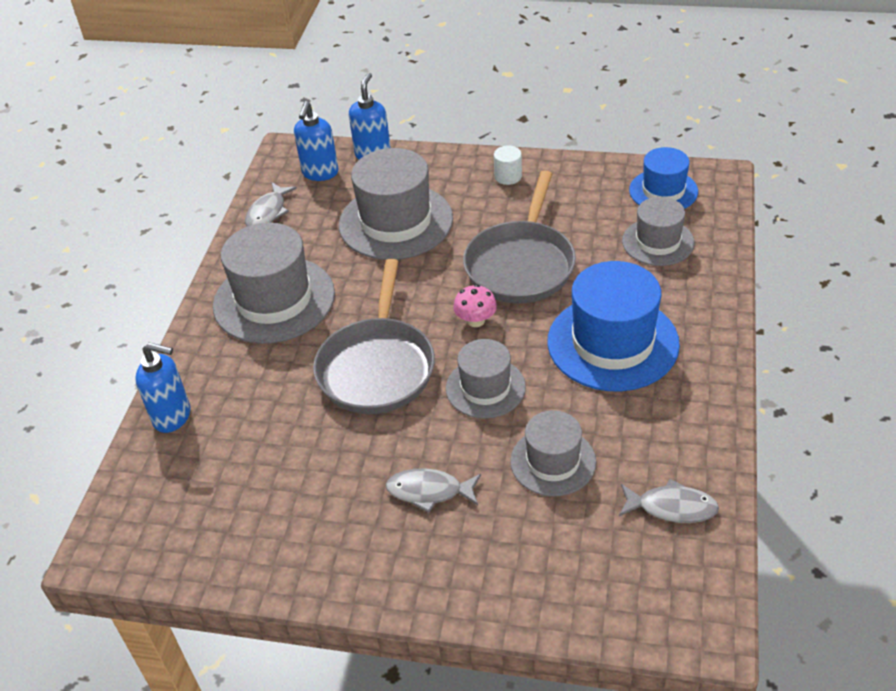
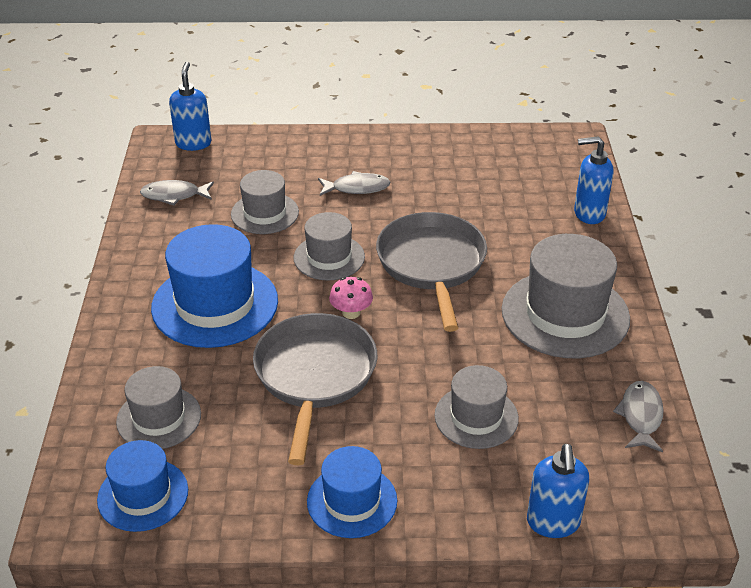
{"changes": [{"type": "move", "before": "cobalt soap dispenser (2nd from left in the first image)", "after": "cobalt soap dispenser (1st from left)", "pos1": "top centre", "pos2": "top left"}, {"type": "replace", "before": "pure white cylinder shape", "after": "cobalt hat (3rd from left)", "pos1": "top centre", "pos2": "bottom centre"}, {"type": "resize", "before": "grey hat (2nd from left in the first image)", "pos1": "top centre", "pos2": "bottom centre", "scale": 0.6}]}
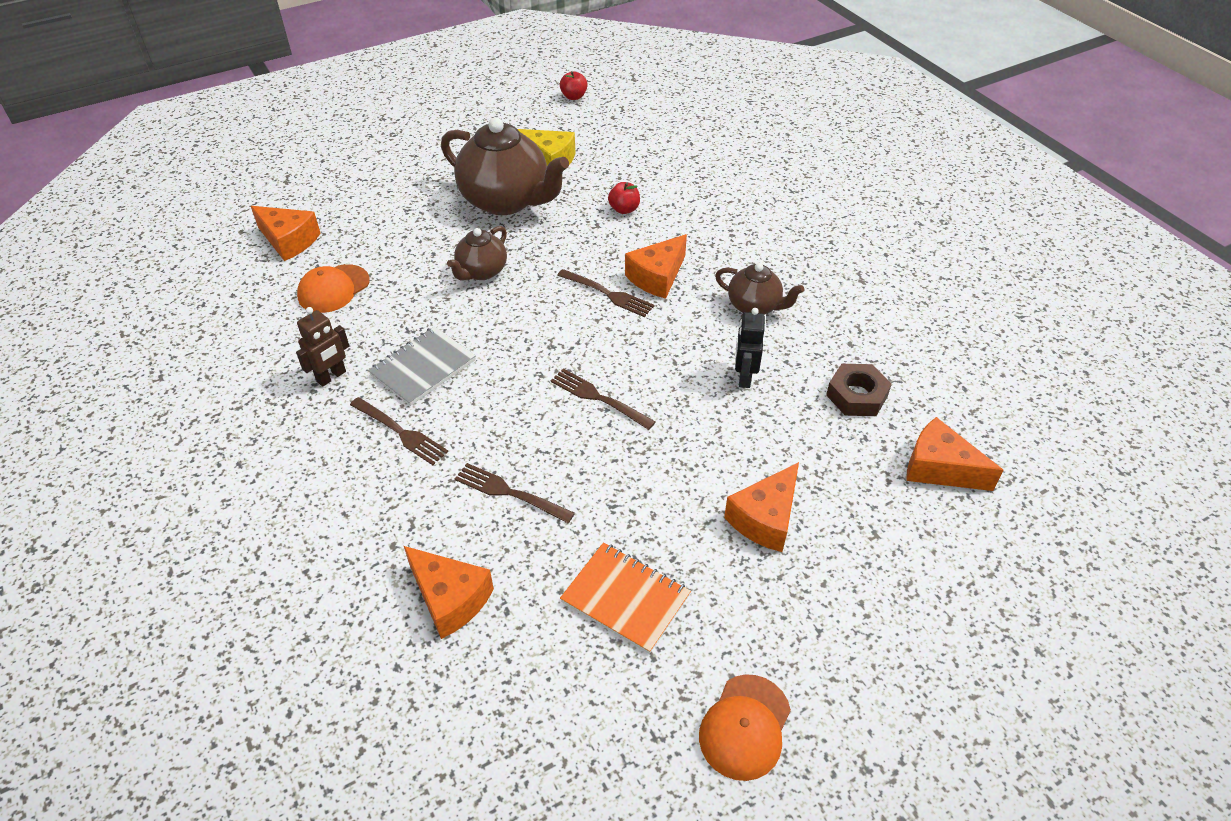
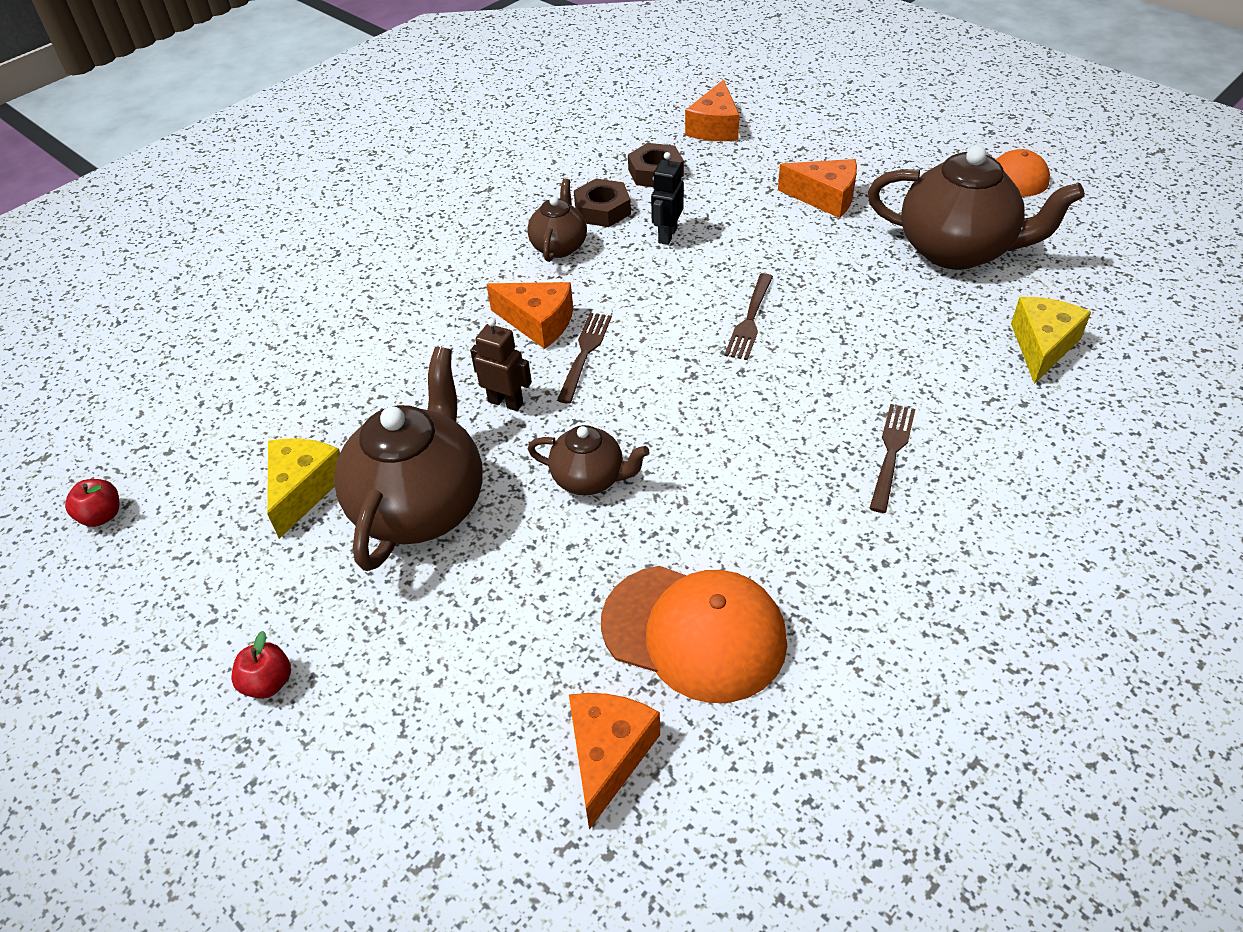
{"changes": [{"type": "delete", "before": "grey exercise book", "pos1": "centre"}, {"type": "delete", "before": "russet table fork (2nd from left)", "pos1": "centre"}, {"type": "insert", "after": "russet nut (1st from left)", "pos2": "top centre"}, {"type": "move", "before": "russet robot", "pos1": "middle left", "pos2": "centre"}, {"type": "move", "before": "crimson apple (2nd from left)", "pos1": "top centre", "pos2": "bottom left"}, {"type": "replace", "before": "orange-coloured exercise book", "after": "russet china teapot (4th from left)", "pos1": "bottom centre", "pos2": "top right"}, {"type": "recolor", "before": "orange-coloured piece of cheese (2nd from left)", "after": "golden piece of cheese (2nd from left)", "pos1": "bottom centre", "pos2": "middle right"}, {"type": "rotate", "before": "ebony robot", "pos1": "centre", "pos2": "top centre", "turn": 120}, {"type": "resize", "before": "orange-coloured cap (1st from left)", "pos1": "middle left", "pos2": "bottom centre", "scale": 1.6}]}
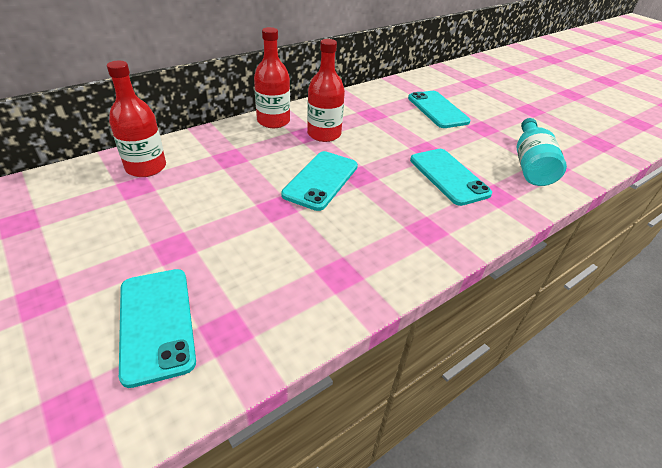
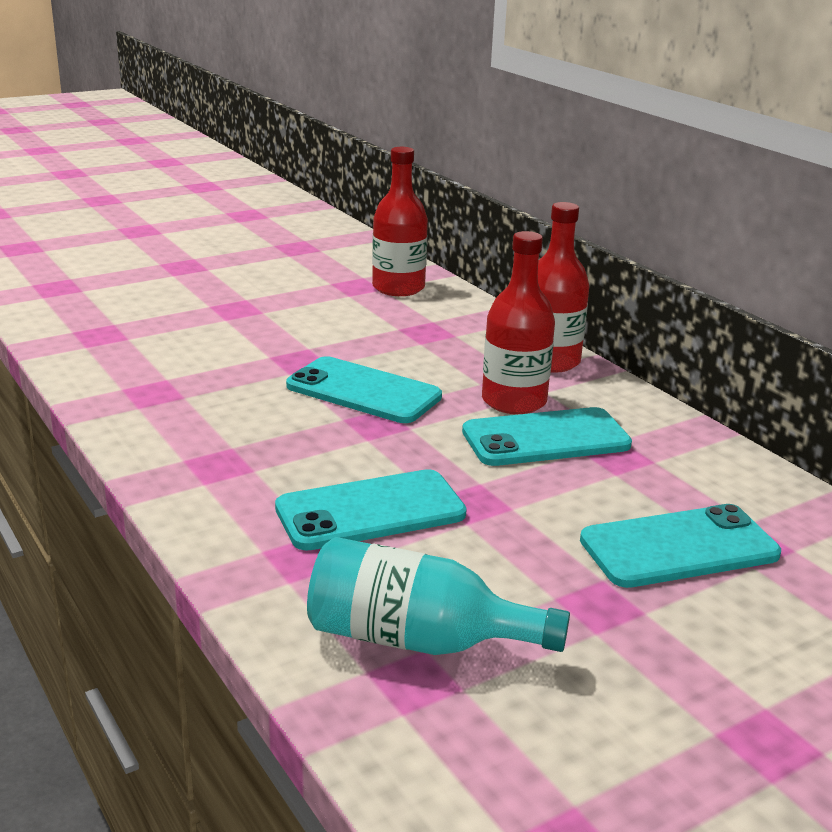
{"changes": [{"type": "move", "before": "turquoise phone (1st from left in the first image)", "after": "turquoise phone (3rd from left)", "pos1": "bottom left", "pos2": "centre"}]}
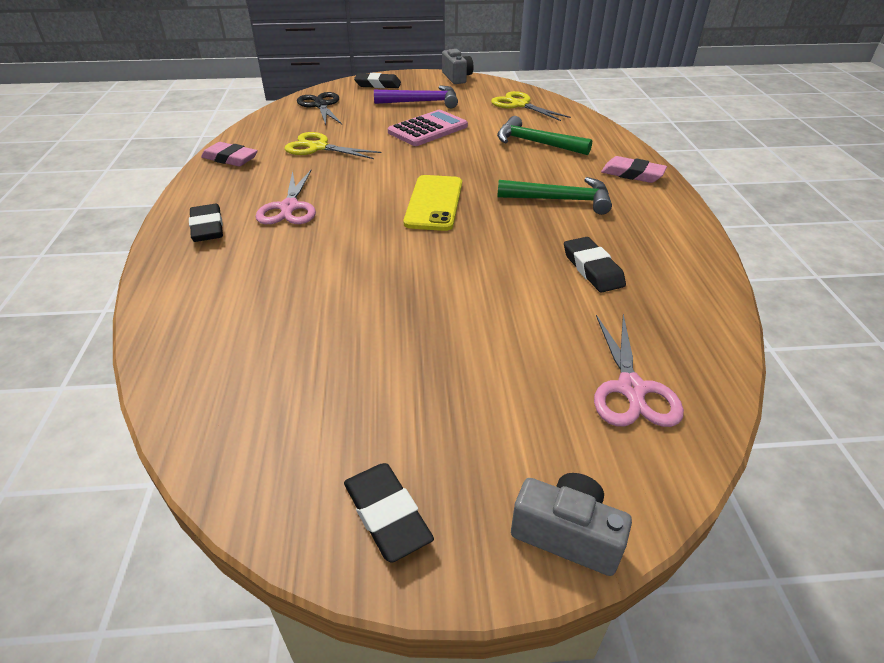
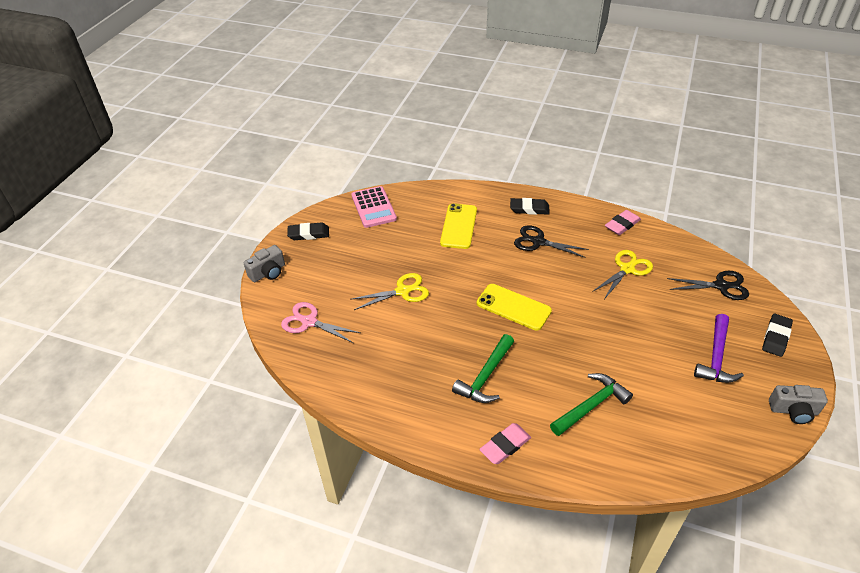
{"changes": [{"type": "delete", "before": "ebony pencil eraser (4th from left)", "pos1": "middle right"}, {"type": "insert", "after": "golden phone (1st from left)", "pos2": "centre"}, {"type": "move", "before": "rose-pink pocket calculator", "pos1": "top centre", "pos2": "centre"}, {"type": "move", "before": "golden pair of scissors (2nd from left in the first image)", "after": "golden pair of scissors (1st from left)", "pos1": "top centre", "pos2": "centre"}, {"type": "recolor", "before": "rose-pink pair of scissors (1st from left)", "after": "ebony pair of scissors (1st from left)", "pos1": "top left", "pos2": "centre"}]}
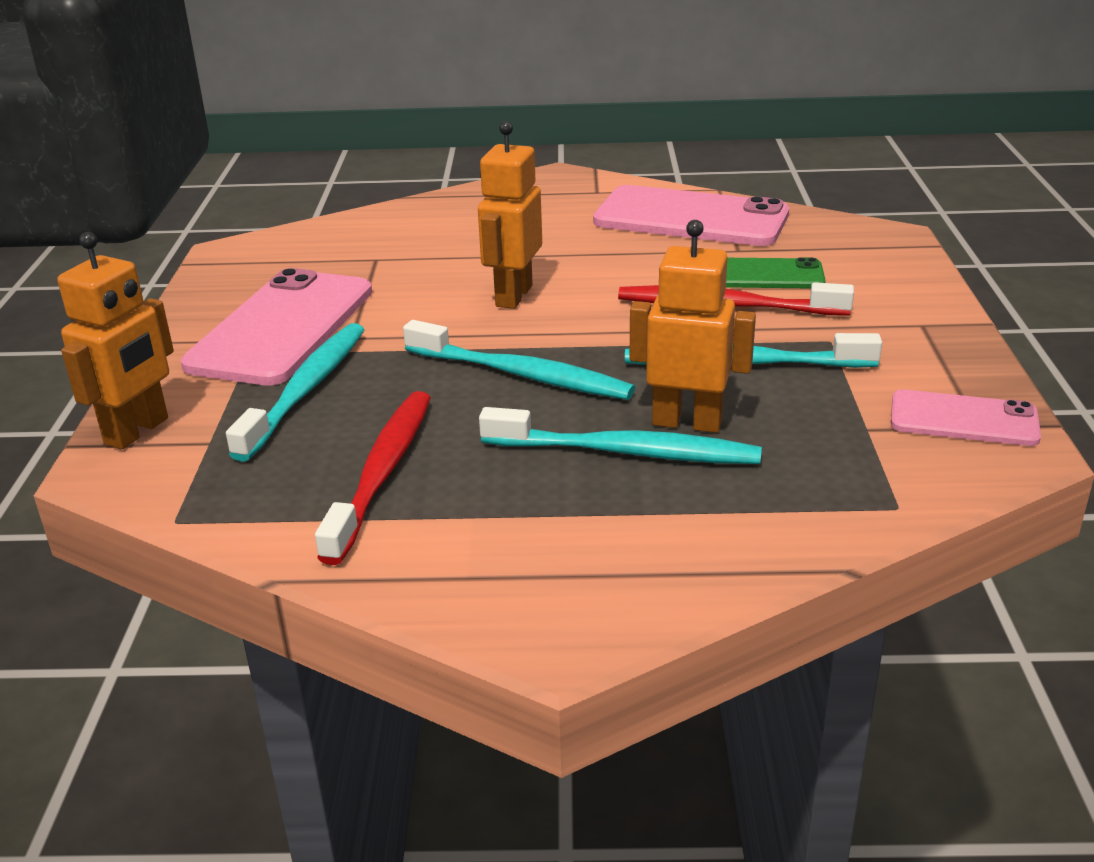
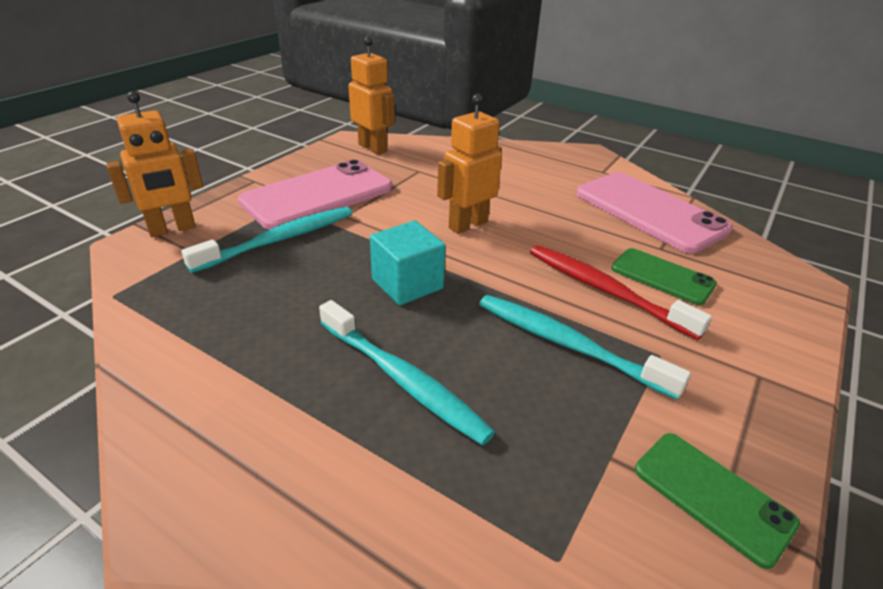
{"changes": [{"type": "delete", "before": "crimson tooth brush (1st from left)", "pos1": "centre"}, {"type": "move", "before": "orange-coloured robot (3rd from left in the first image)", "after": "orange-coloured robot (2nd from left)", "pos1": "centre", "pos2": "top centre"}, {"type": "replace", "before": "turquoise tooth brush (2nd from left)", "after": "turquoise block", "pos1": "centre", "pos2": "centre"}, {"type": "recolor", "before": "rose-pink phone (3rd from left)", "after": "emerald phone (2nd from left)", "pos1": "middle right", "pos2": "bottom right"}]}
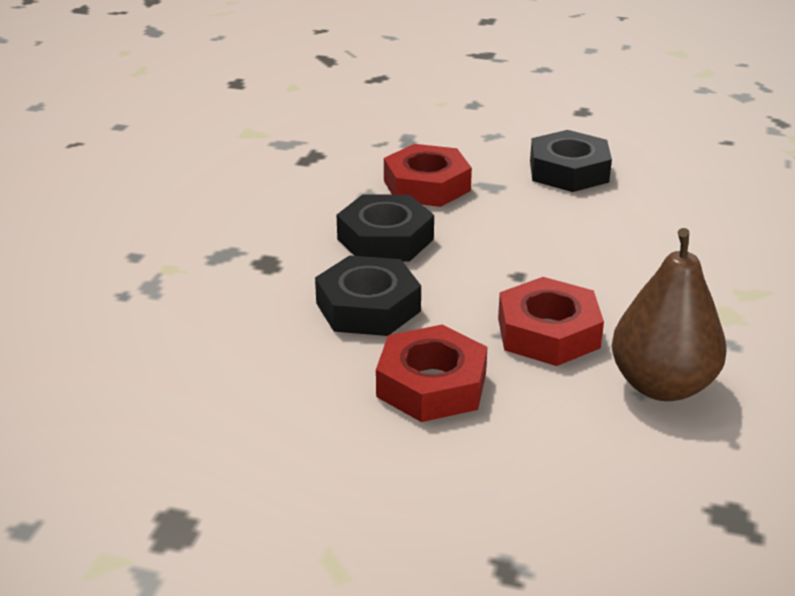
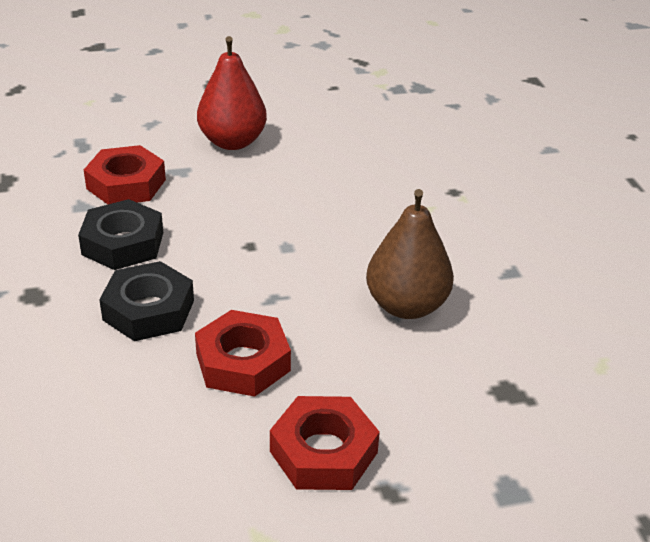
{"changes": [{"type": "move", "before": "crimson nut (3rd from left)", "pos1": "middle right", "pos2": "bottom centre"}, {"type": "replace", "before": "ebony nut (3rd from left)", "after": "crimson pear", "pos1": "top right", "pos2": "top centre"}]}
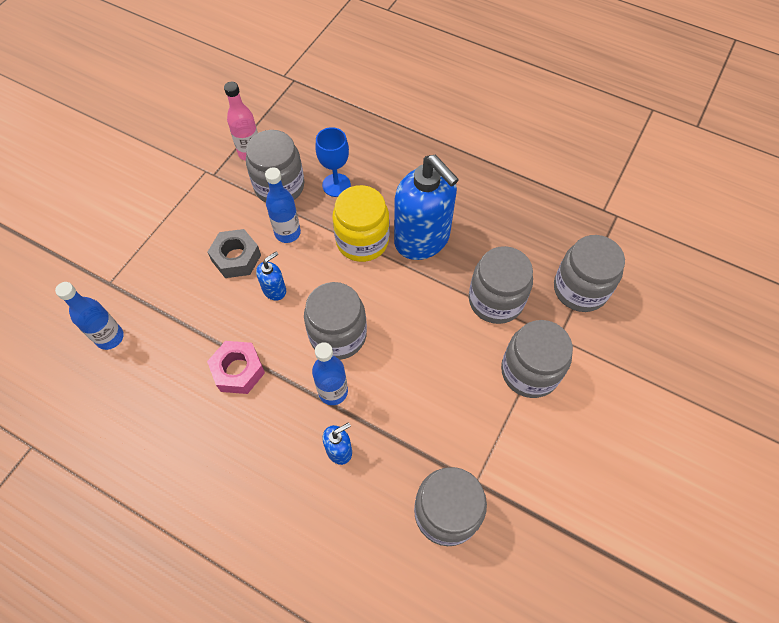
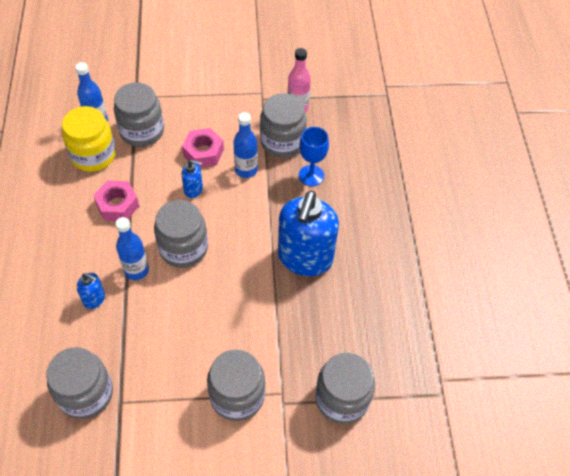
{"changes": [{"type": "move", "before": "golden jam jar", "pos1": "centre", "pos2": "top left"}, {"type": "move", "before": "grey jam jar (4th from left in the first image)", "after": "grey jam jar (2nd from left)", "pos1": "centre", "pos2": "top left"}, {"type": "recolor", "before": "grey nut", "after": "rose-pink nut (2nd from left)", "pos1": "middle left", "pos2": "top centre"}]}
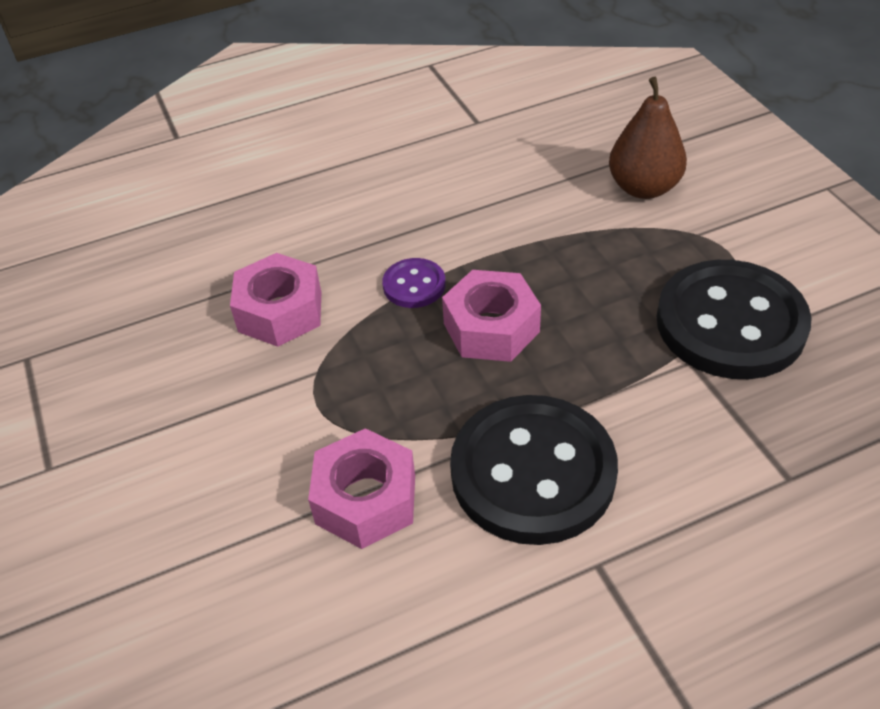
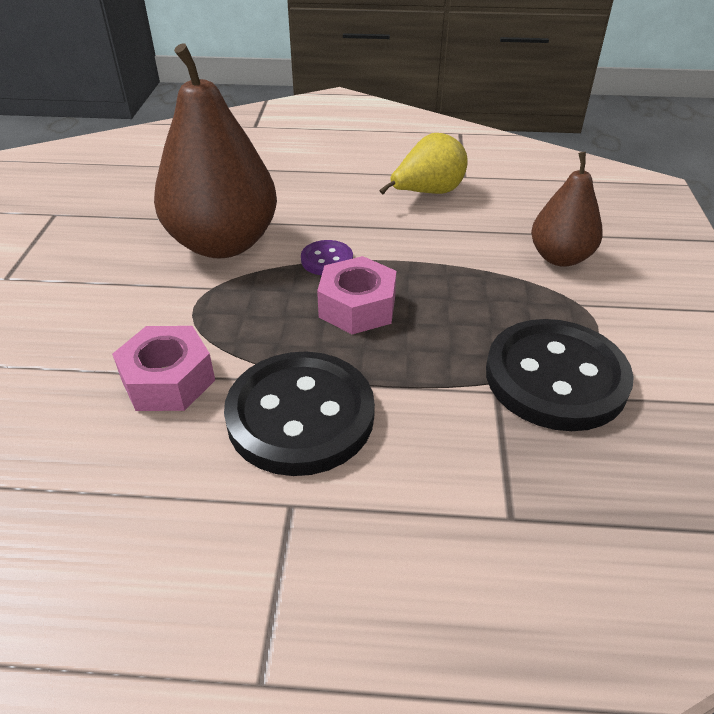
{"changes": [{"type": "insert", "after": "golden pear", "pos2": "top centre"}, {"type": "replace", "before": "rose-pink nut (1st from left)", "after": "russet pear (1st from left)", "pos1": "middle left", "pos2": "top left"}]}
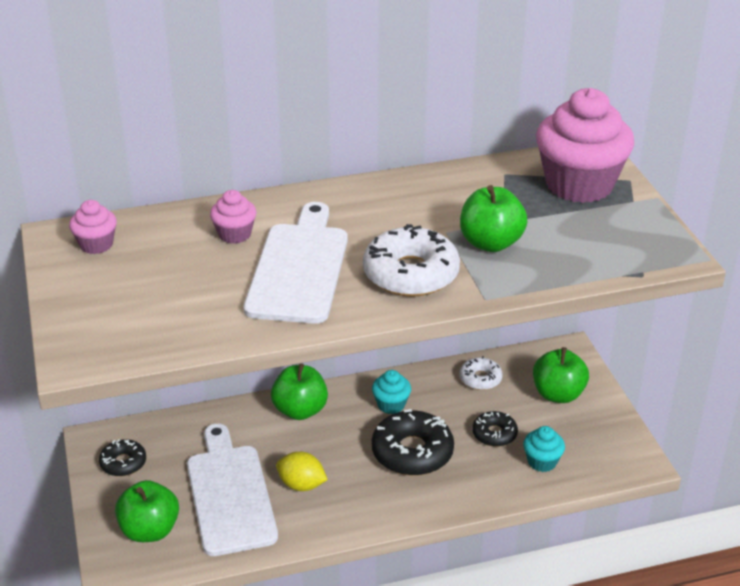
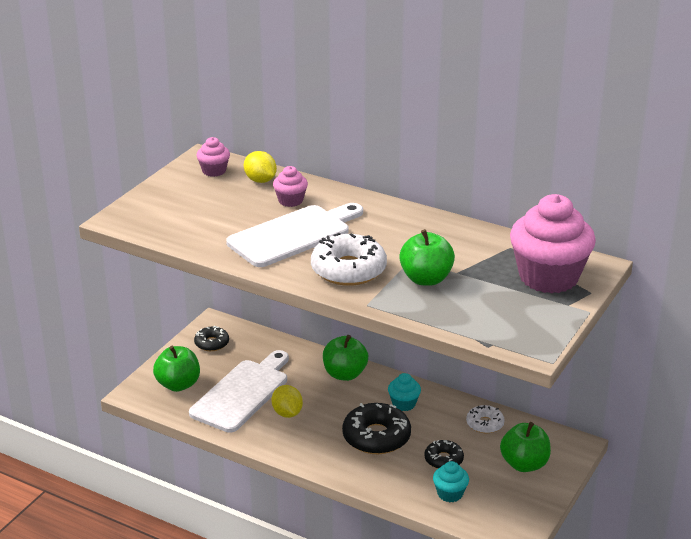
{"changes": [{"type": "insert", "after": "golden citrus fruit (1st from left)", "pos2": "top centre"}]}
